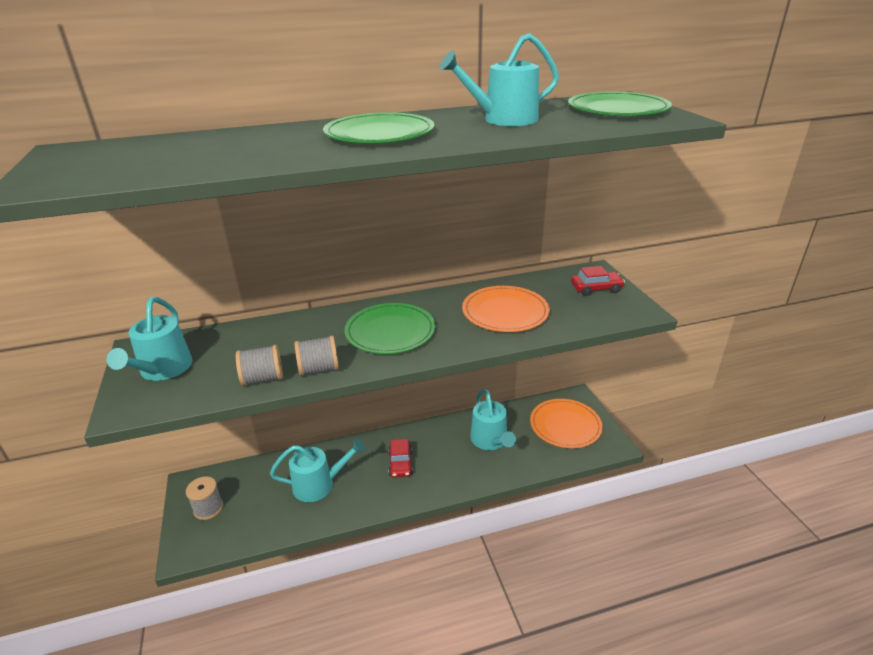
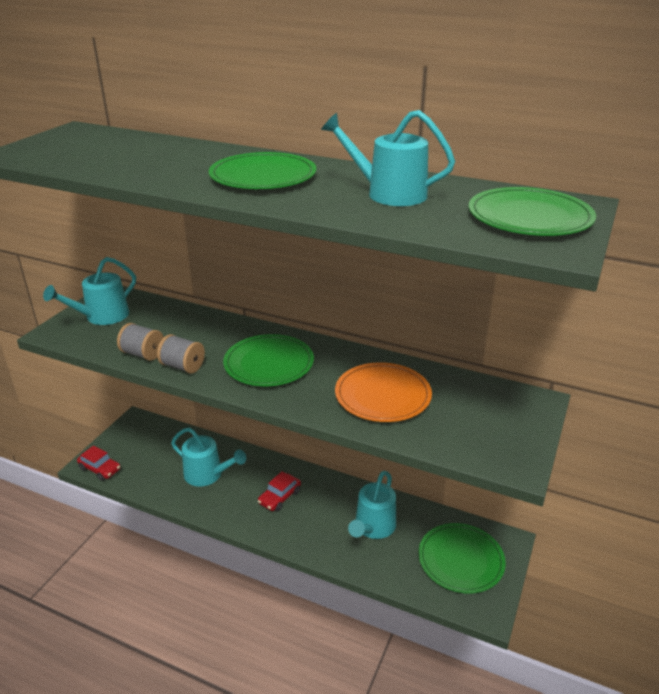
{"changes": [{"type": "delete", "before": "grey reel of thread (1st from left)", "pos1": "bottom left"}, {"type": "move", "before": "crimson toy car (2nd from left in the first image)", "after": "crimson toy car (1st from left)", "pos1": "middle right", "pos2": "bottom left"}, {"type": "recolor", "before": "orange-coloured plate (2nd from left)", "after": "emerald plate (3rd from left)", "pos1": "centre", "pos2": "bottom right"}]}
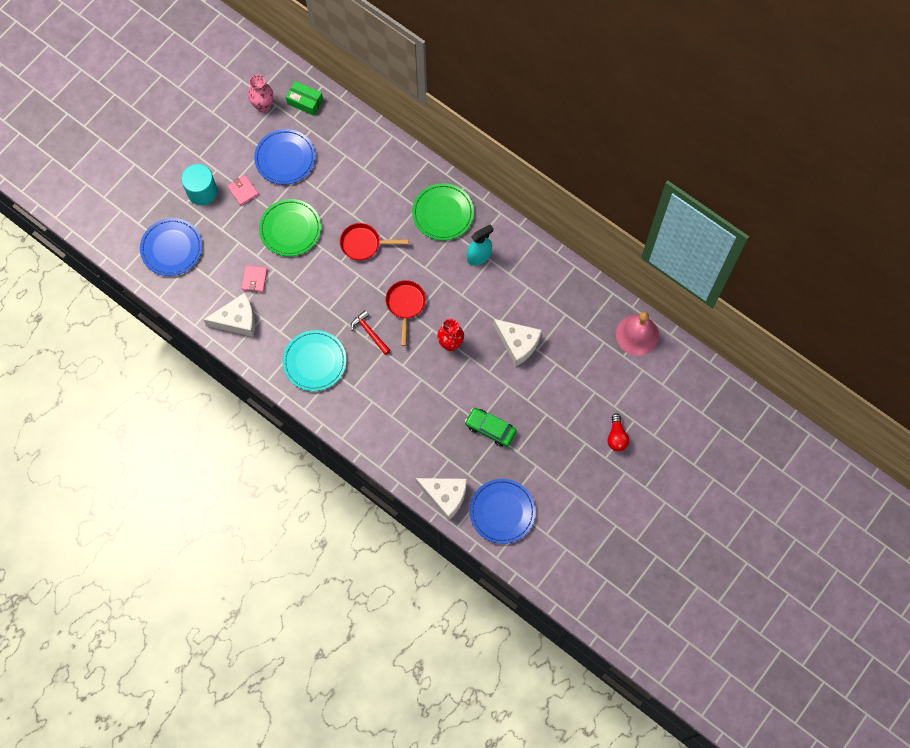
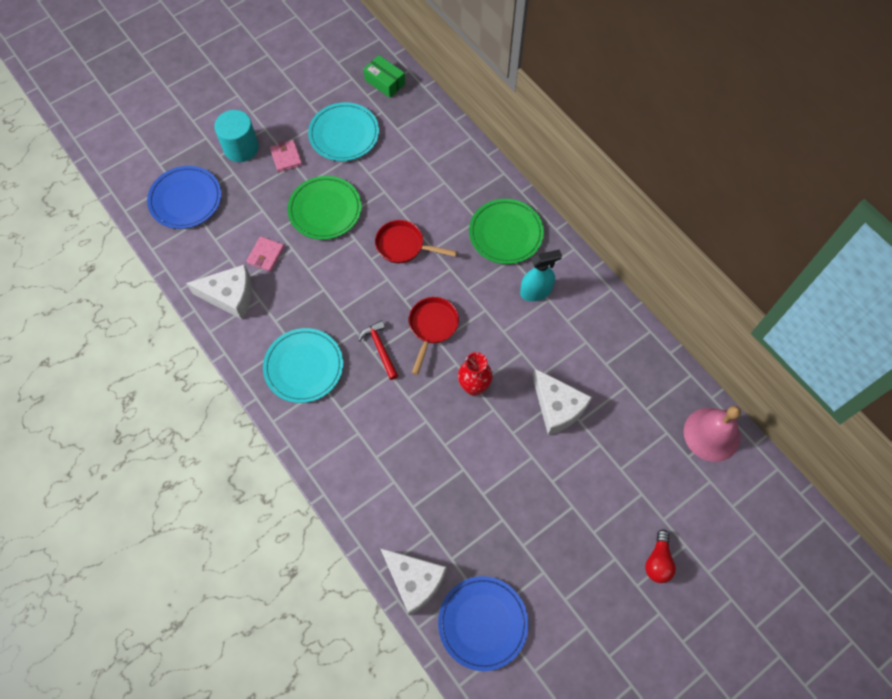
{"changes": [{"type": "delete", "before": "rose-pink vase", "pos1": "top left"}, {"type": "delete", "before": "emerald toy car", "pos1": "centre"}, {"type": "recolor", "before": "cobalt plate (2nd from left)", "after": "turquoise plate (2nd from left)", "pos1": "top left", "pos2": "top centre"}]}
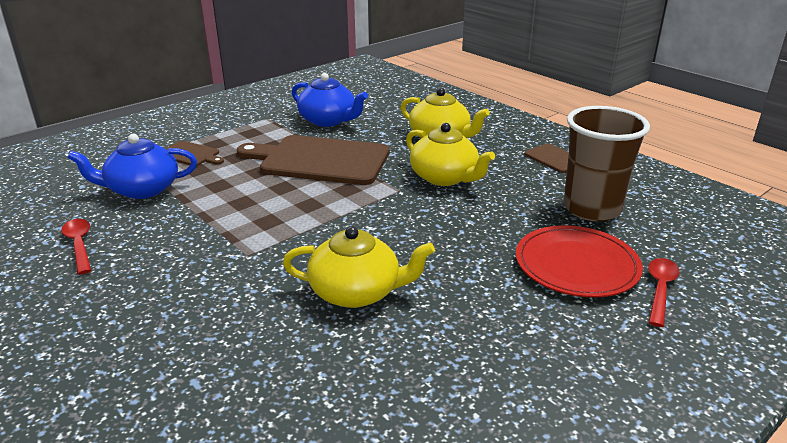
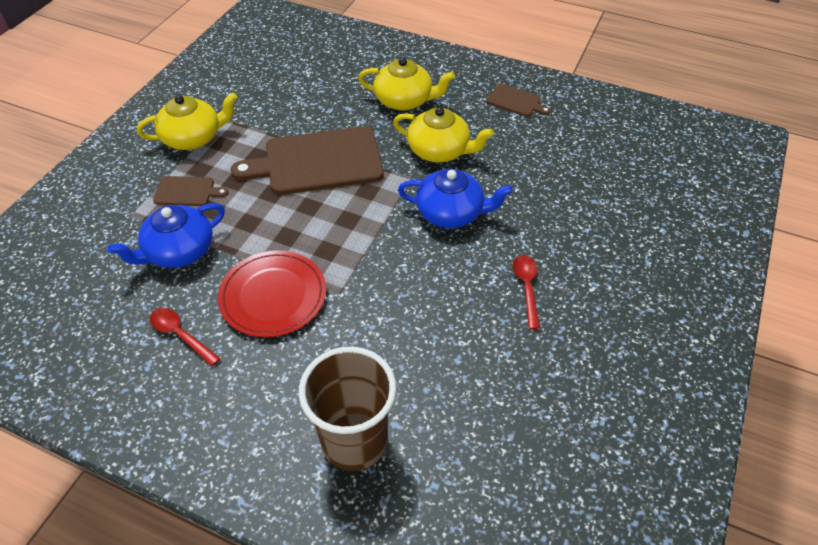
{"changes": [{"type": "move", "before": "golden china teapot (1st from left)", "pos1": "centre", "pos2": "top left"}, {"type": "move", "before": "cobalt china teapot (2nd from left)", "pos1": "top centre", "pos2": "centre"}, {"type": "move", "before": "crimson plate", "pos1": "middle right", "pos2": "middle left"}, {"type": "move", "before": "russet beaker", "pos1": "middle right", "pos2": "bottom centre"}, {"type": "move", "before": "crimson teaspoon (2nd from left)", "pos1": "middle right", "pos2": "centre"}]}
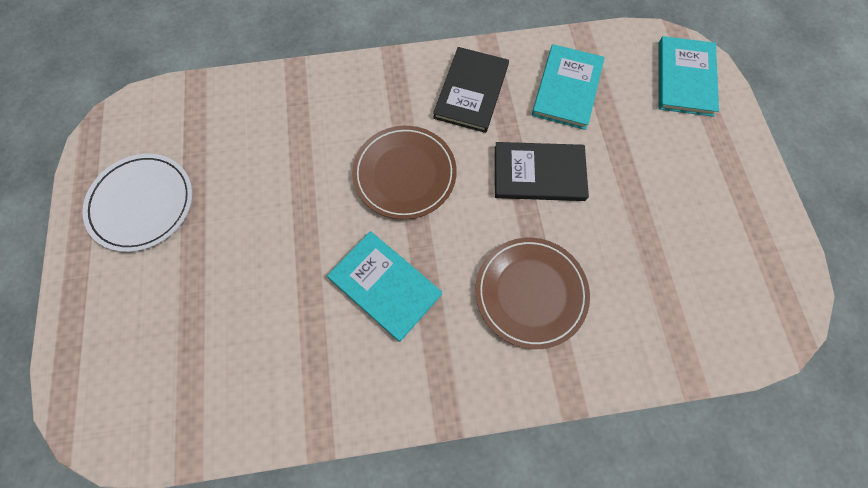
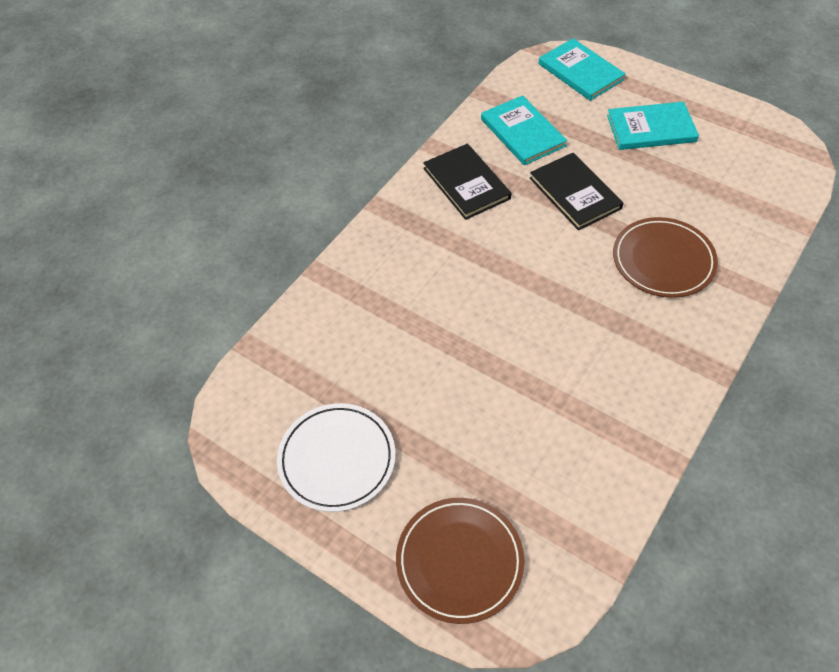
{"changes": [{"type": "move", "before": "turquoise hardcover (1st from left in the first image)", "after": "turquoise hardcover (3rd from left)", "pos1": "centre", "pos2": "top right"}, {"type": "move", "before": "russet plate (1st from left)", "pos1": "centre", "pos2": "bottom centre"}, {"type": "rotate", "before": "ebony hardcover (2nd from left)", "pos1": "centre", "pos2": "top right", "turn": -75}]}
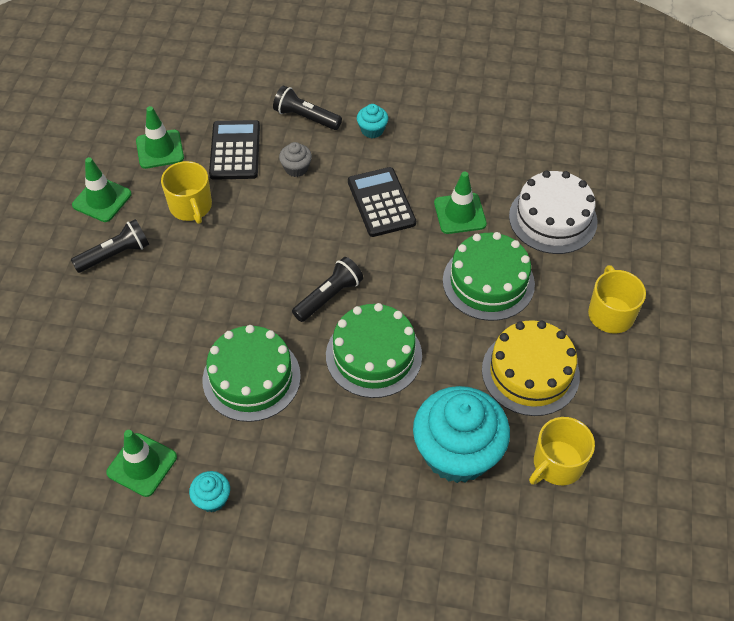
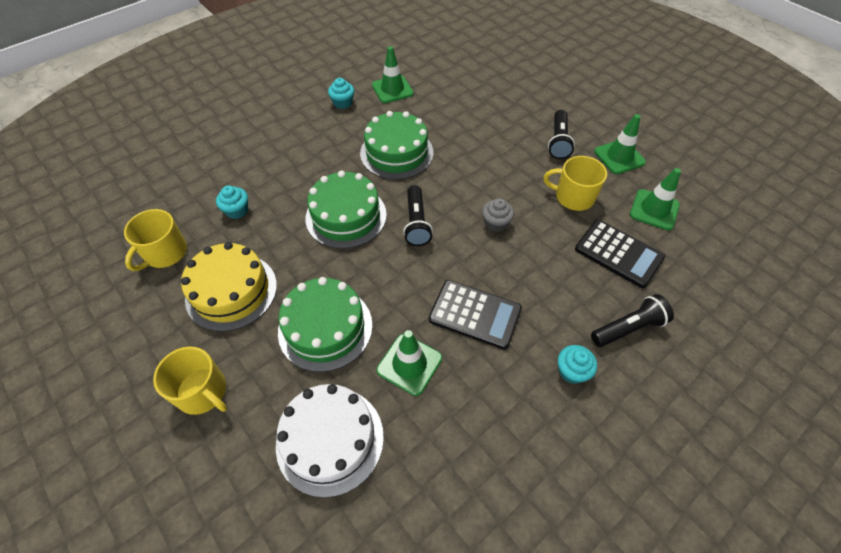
{"changes": [{"type": "move", "before": "grey cupcake", "pos1": "top centre", "pos2": "centre"}, {"type": "rotate", "before": "golden tea mug (2nd from left in the first image)", "pos1": "bottom right", "pos2": "middle left", "turn": -150}, {"type": "resize", "before": "turquoise cupcake (3rd from left in the first image)", "pos1": "bottom centre", "pos2": "middle left", "scale": 0.42}]}
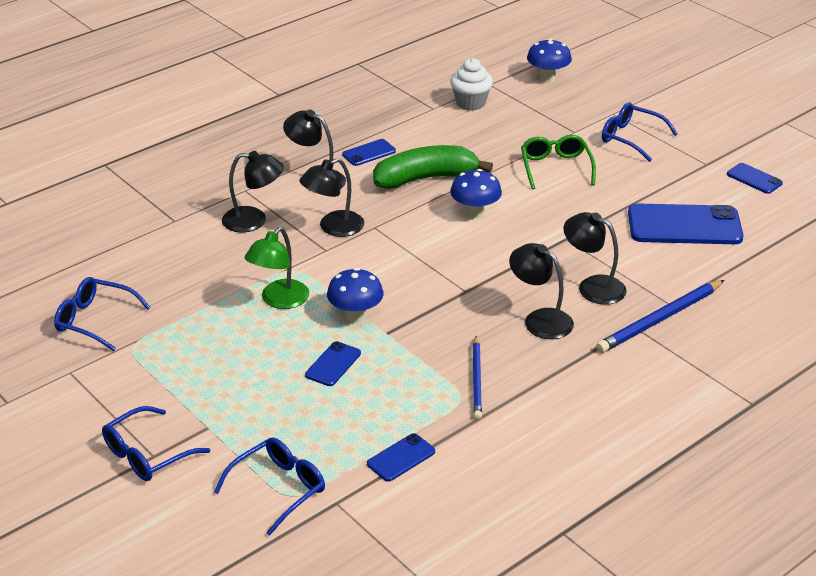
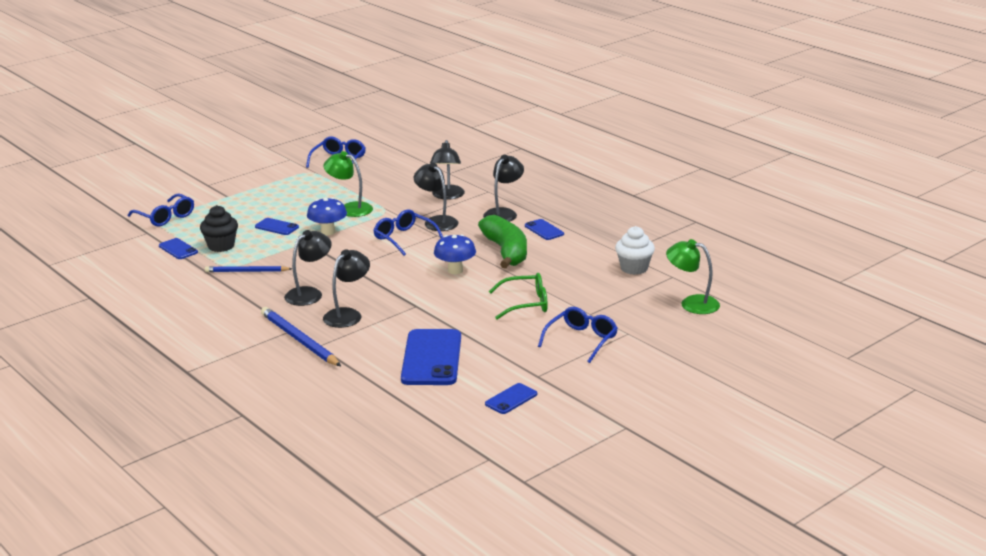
{"changes": [{"type": "insert", "after": "ebony cupcake", "pos2": "middle left"}, {"type": "move", "before": "cobalt spectacles (2nd from left in the first image)", "after": "cobalt spectacles (3rd from left)", "pos1": "bottom left", "pos2": "centre"}, {"type": "replace", "before": "cobalt fungus (3rd from left)", "after": "emerald reading lamp (2nd from left)", "pos1": "top right", "pos2": "middle right"}]}
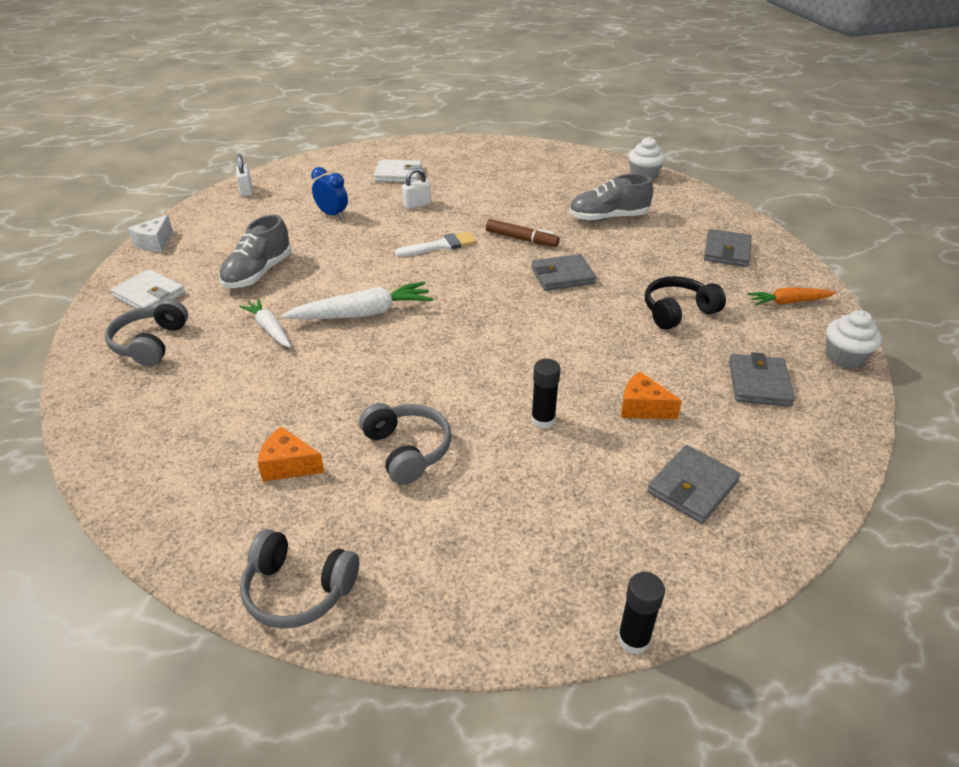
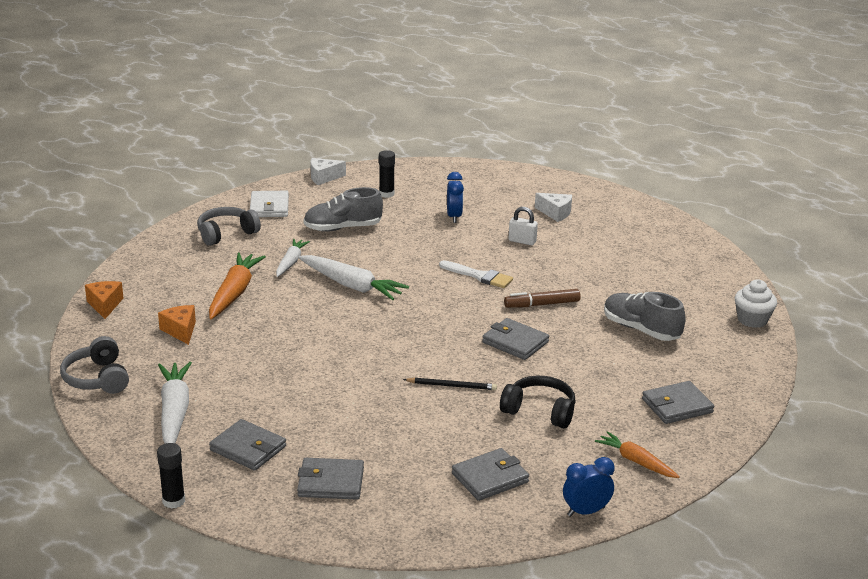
{"changes": [{"type": "delete", "before": "pure white padlock (1st from left)", "pos1": "top left"}, {"type": "delete", "before": "grey over-ear headphones (3rd from left)", "pos1": "centre"}, {"type": "insert", "after": "pure white toy carrot (1st from left)", "pos2": "bottom left"}, {"type": "insert", "after": "orange-coloured toy carrot (1st from left)", "pos2": "middle left"}, {"type": "insert", "after": "grey billfold (1st from left)", "pos2": "bottom left"}, {"type": "insert", "after": "ebony wooden pencil", "pos2": "centre"}, {"type": "move", "before": "ebony glue stick (1st from left in the first image)", "after": "ebony glue stick (2nd from left)", "pos1": "centre", "pos2": "top centre"}, {"type": "move", "before": "orange-coloured piece of cheese (2nd from left in the first image)", "after": "orange-coloured piece of cheese (1st from left)", "pos1": "middle right", "pos2": "middle left"}, {"type": "replace", "before": "pure white billfold (2nd from left)", "after": "pure white piece of cheese (2nd from left)", "pos1": "top centre", "pos2": "centre"}, {"type": "replace", "before": "pure white cupcake (2nd from left)", "after": "cobalt bedside clock (2nd from left)", "pos1": "middle right", "pos2": "bottom right"}, {"type": "rotate", "before": "russet marker", "pos1": "top centre", "pos2": "centre", "turn": 90}]}
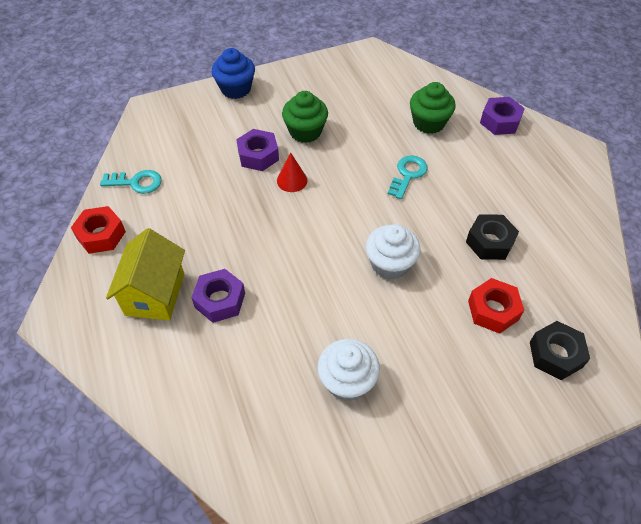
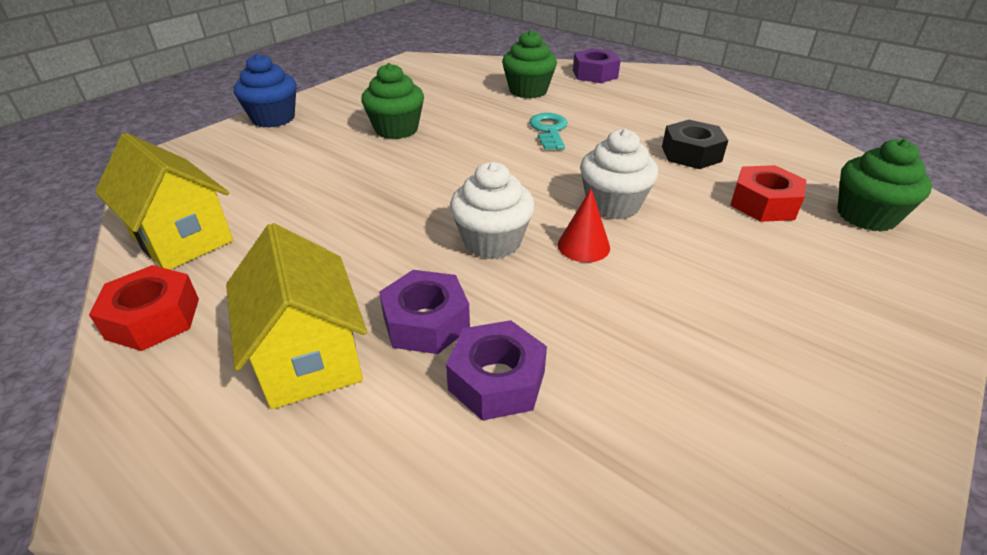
{"changes": [{"type": "move", "before": "purple nut (2nd from left)", "pos1": "top centre", "pos2": "bottom centre"}, {"type": "move", "before": "crimson cone shape", "pos1": "top centre", "pos2": "centre"}, {"type": "move", "before": "pure white cupcake (1st from left)", "pos1": "bottom centre", "pos2": "centre"}, {"type": "replace", "before": "turquoise latchkey (1st from left)", "after": "golden cottage (1st from left)", "pos1": "middle left", "pos2": "middle left"}, {"type": "replace", "before": "ebony nut (2nd from left)", "after": "emerald cupcake (3rd from left)", "pos1": "bottom right", "pos2": "middle right"}]}
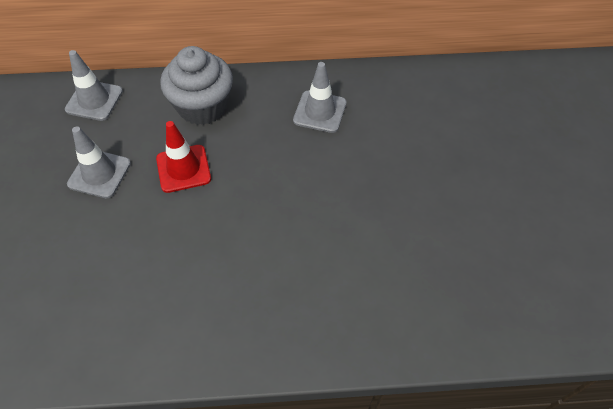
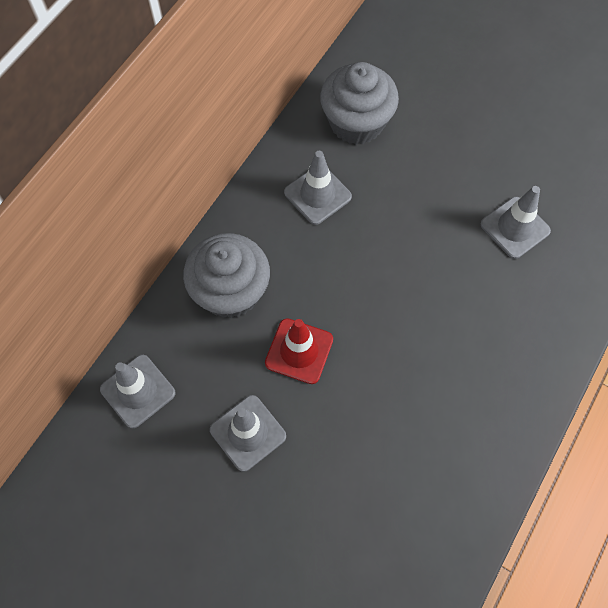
{"changes": [{"type": "insert", "after": "grey cupcake (2nd from left)", "pos2": "top centre"}, {"type": "insert", "after": "grey road cone (4th from left)", "pos2": "middle right"}]}
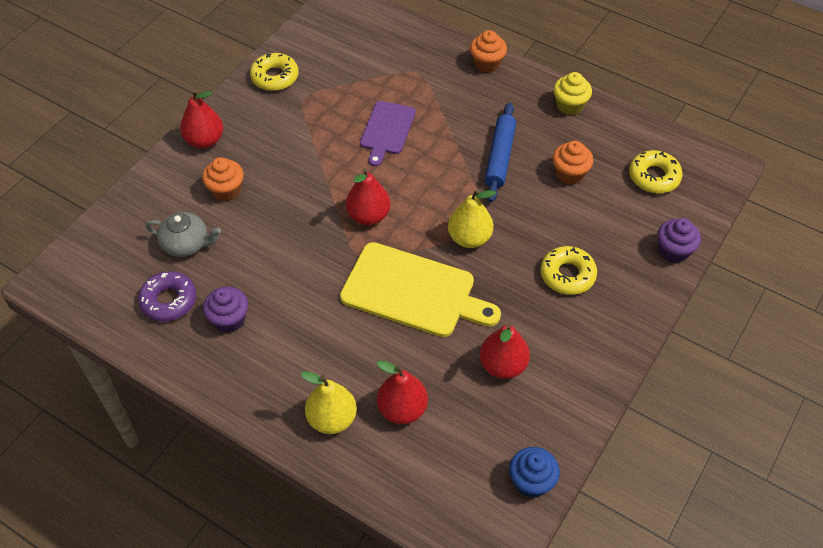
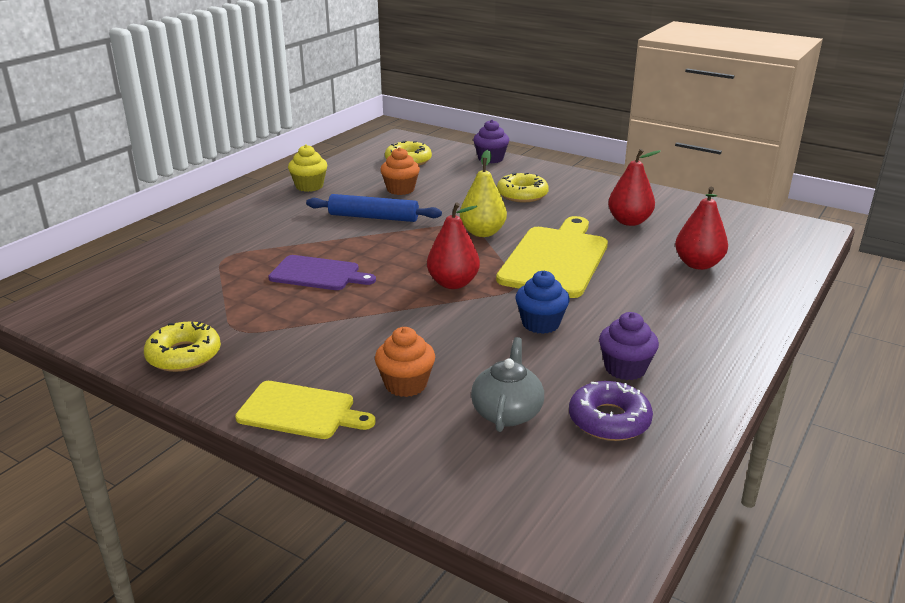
{"changes": [{"type": "delete", "before": "golden pear (1st from left)", "pos1": "bottom centre"}, {"type": "delete", "before": "orange-coloured cupcake (2nd from left)", "pos1": "top centre"}, {"type": "move", "before": "cobalt cupcake", "pos1": "bottom centre", "pos2": "centre"}, {"type": "replace", "before": "crimson pear (1st from left)", "after": "golden bread board (1st from left)", "pos1": "top left", "pos2": "bottom centre"}]}
